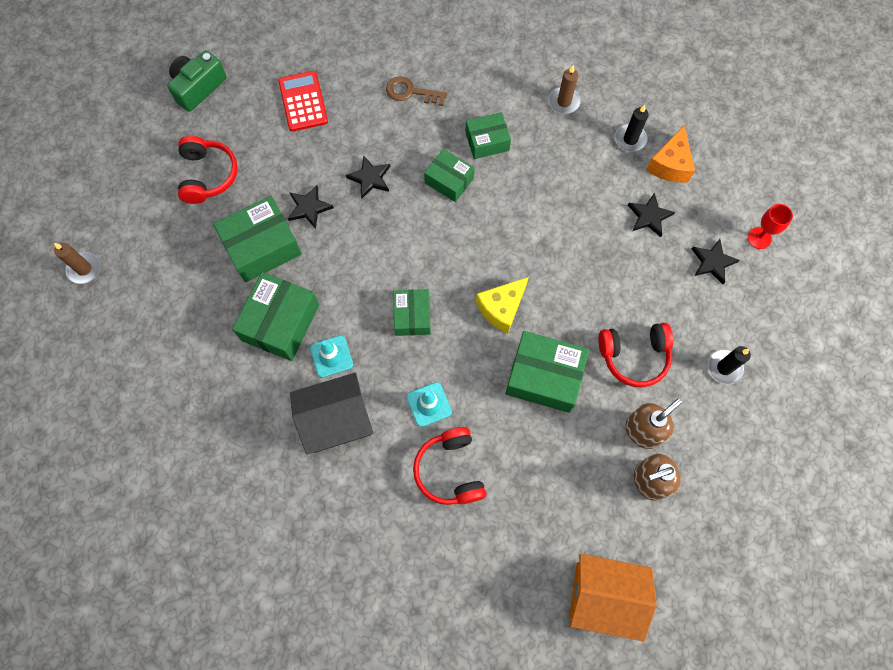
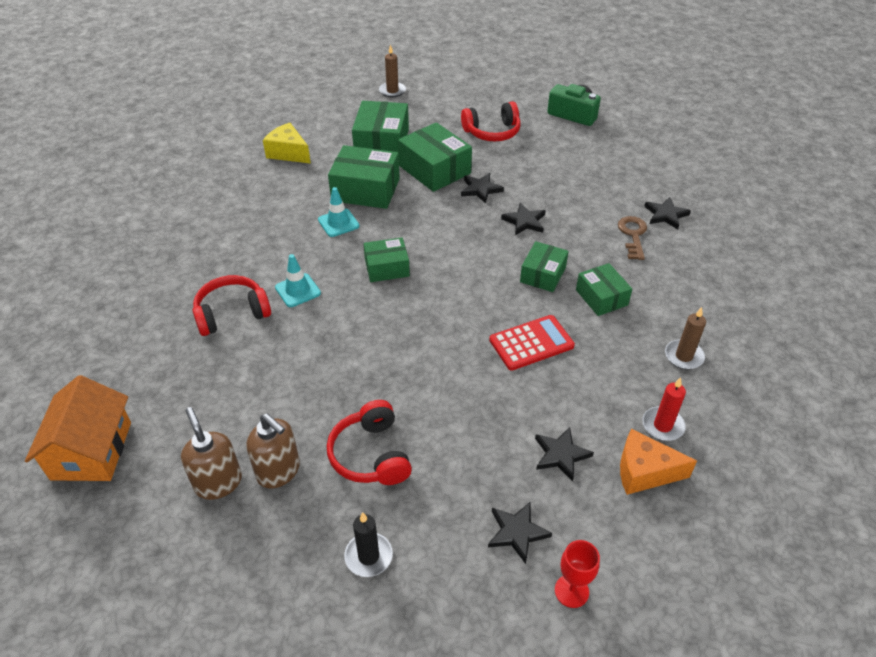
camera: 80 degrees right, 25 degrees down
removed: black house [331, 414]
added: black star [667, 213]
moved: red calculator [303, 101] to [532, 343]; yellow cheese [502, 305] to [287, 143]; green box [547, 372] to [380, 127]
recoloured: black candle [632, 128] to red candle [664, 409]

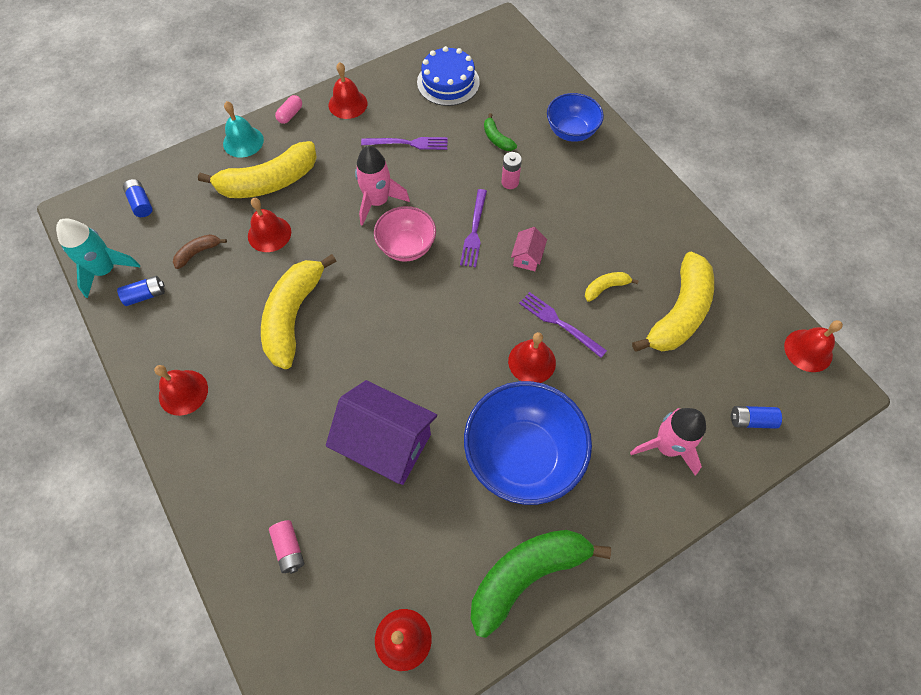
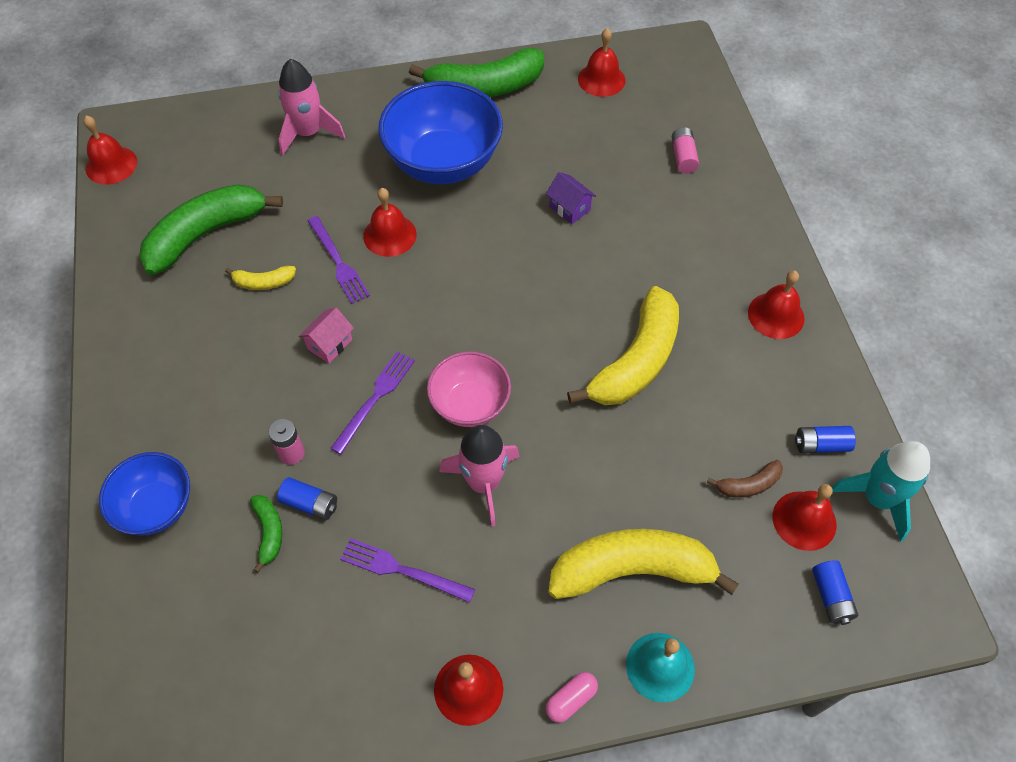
camera: 160 degrees left, 5 degrees down
removed: blue cake [448, 76]
moved: red bell [269, 225] to [805, 517]; blue battery [756, 417] to [307, 498]
recoloured: yellow banana [673, 302] to green banana [211, 229]
resized: purple house [381, 432] = [571, 198] x0.45

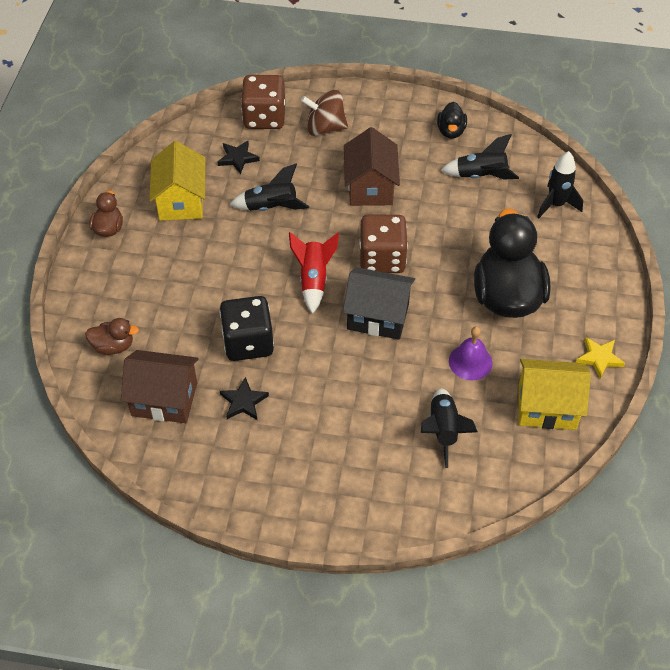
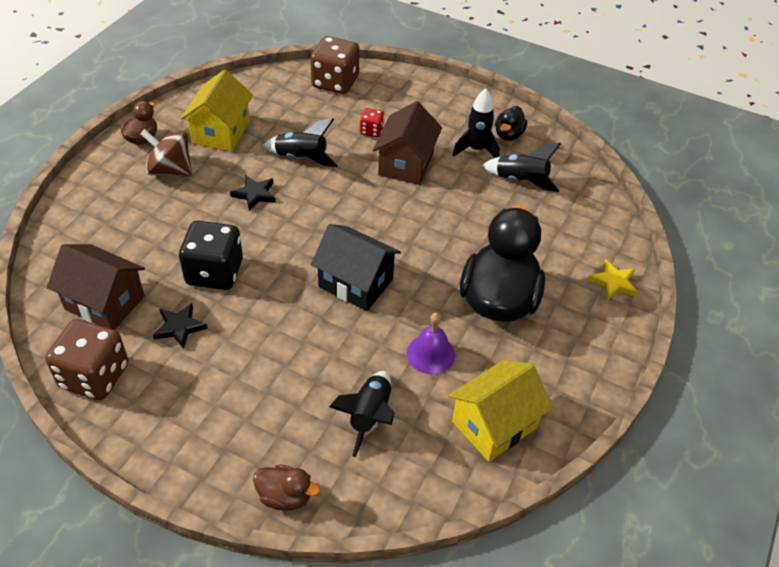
camera: 15 degrees right, 5 degrees down
removed: red rocket [314, 273]
added: red dice [372, 122]
moved: brown duck [112, 336] to [286, 487]; black star [238, 157] to [253, 193]; brown spinning top [324, 113] to [166, 152]; brown dice [383, 244] to [86, 359]; black rocket [560, 185] to [476, 123]; yellow star [600, 358] to [612, 279]
turned: yellow house [555, 394] = [500, 411] 60 degrees counterclockwise

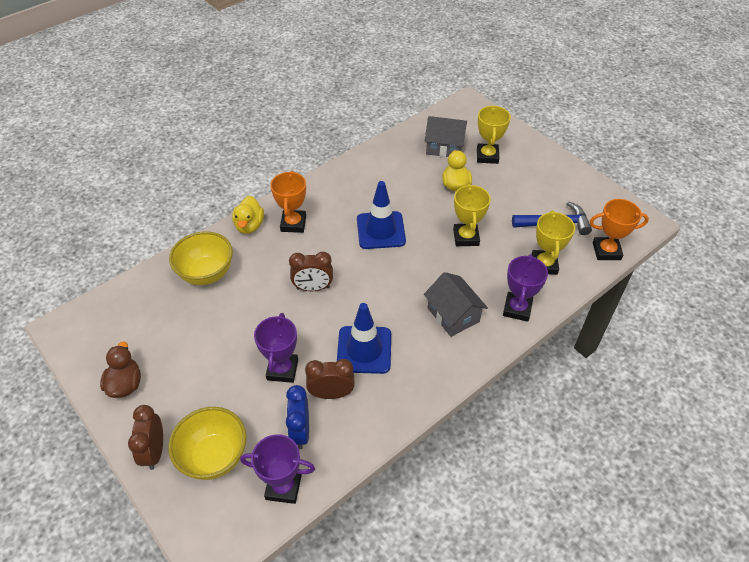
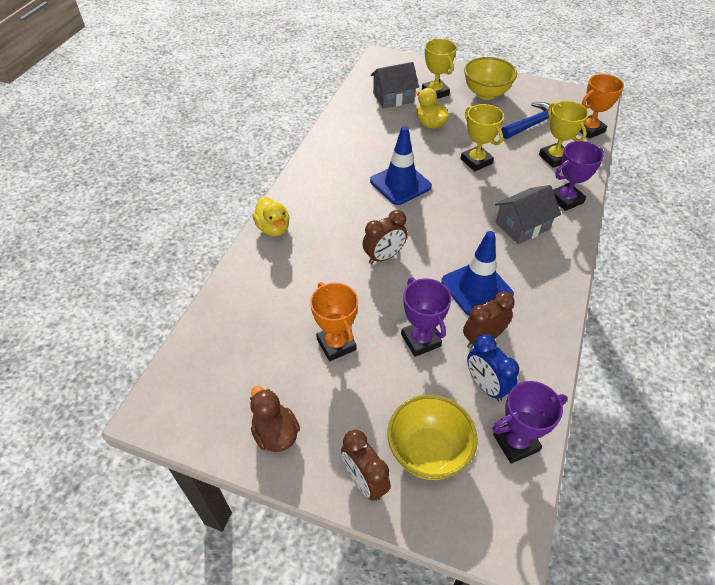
camera: 30 degrees left, 0 degrees up
moved: yellow bowl [201, 258] to [490, 78]; orange trophy [288, 202] to [334, 321]
turned: grey house [456, 304] = [528, 215] 60 degrees counterclockwise; purple trophy [525, 288] = [578, 176] 75 degrees clockwise

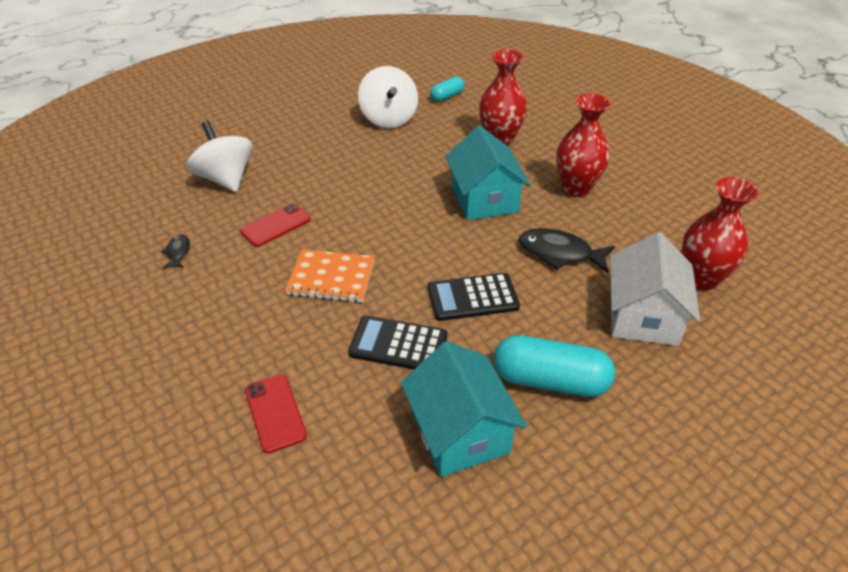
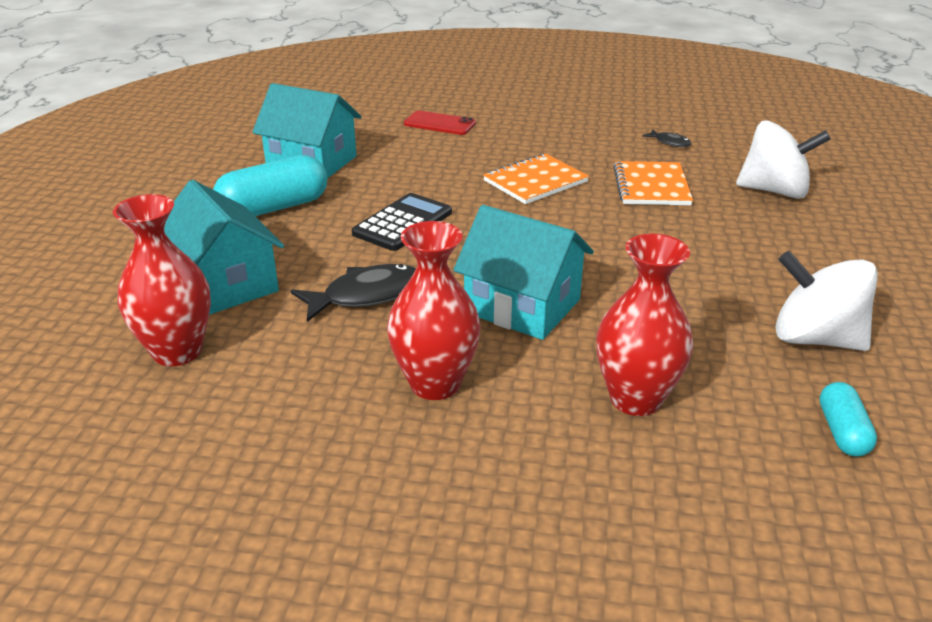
camera: 135 degrees right, 10 degrees down
removed: black calculator [397, 342]
replaced: red phone [275, 225] to orange notebook [653, 183]
recoloured: white house [655, 289] to turquoise house [224, 247]

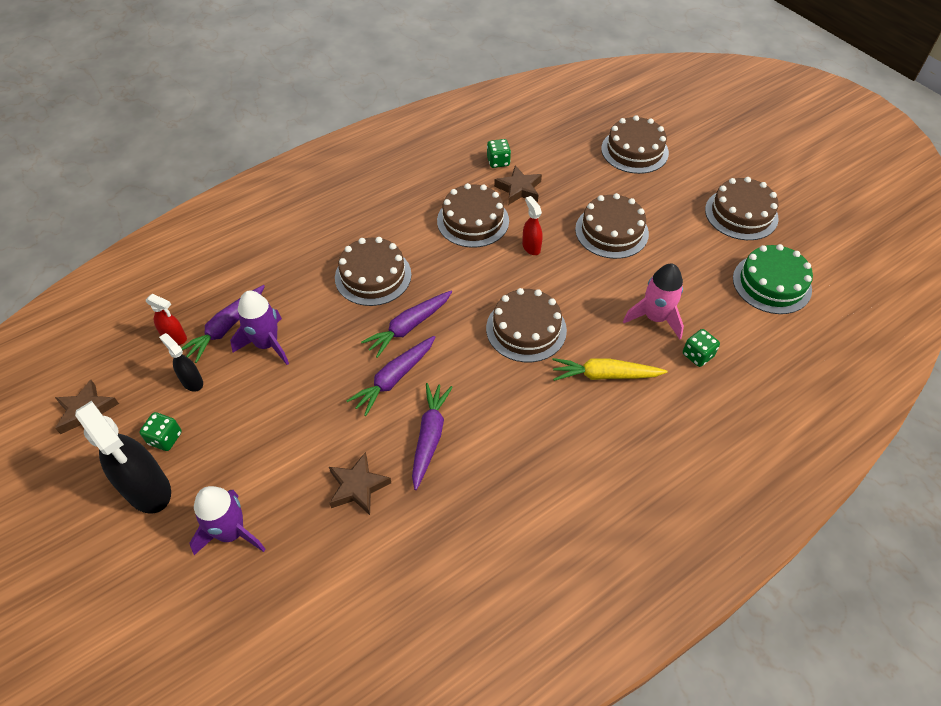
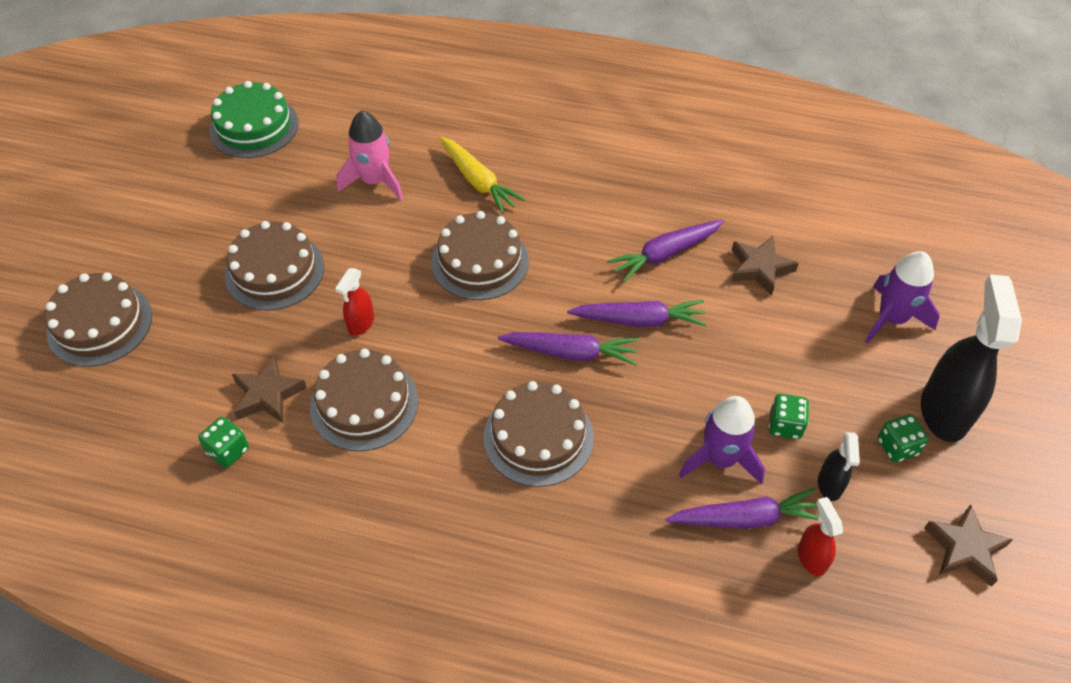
camera: 130 degrees left, 0 degrees up
removed: brown cake [742, 208]
moved: green dice [701, 348] to [789, 416]

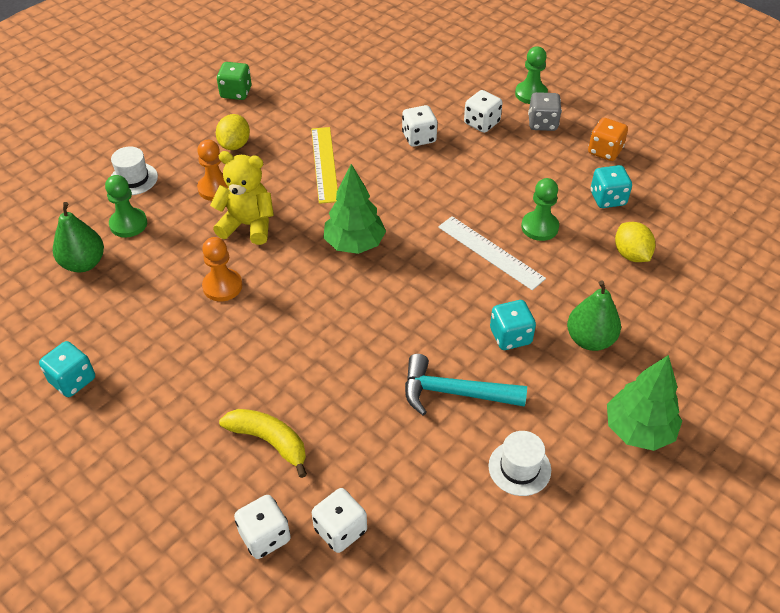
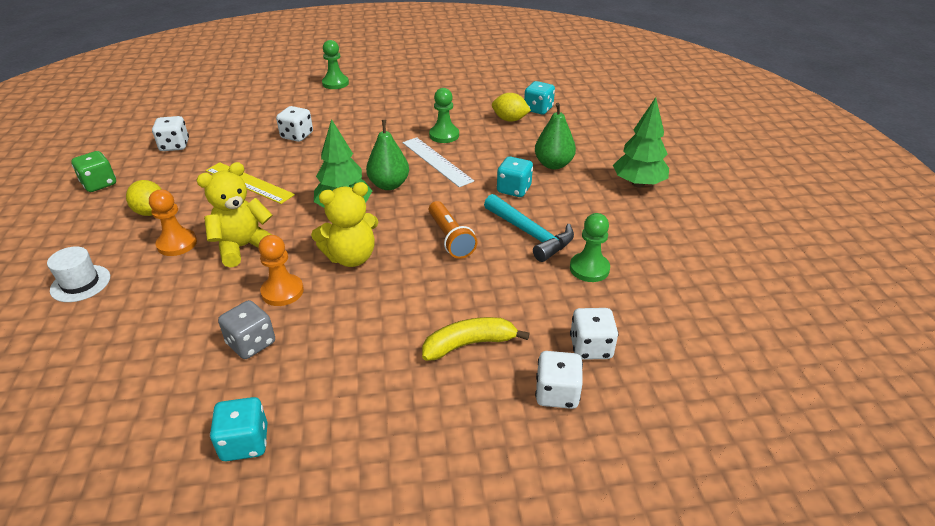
camera: 50 degrees left, 10 degrees down
removed: white hat [519, 463]; orange dice [608, 139]
added: yellow teddy bear [344, 224]; orange flashlight [453, 230]
moved: green pear [78, 237] to [387, 155]; green pawn [126, 206] to [590, 247]; white dice [483, 111] to [170, 133]; grey dice [545, 111] to [246, 329]; turquoise dice [611, 186] to [539, 98]
turned: turquoise hammer [466, 385] = [529, 228] 90 degrees counterclockwise; white ruler [492, 253] = [438, 162] 60 degrees clockwise

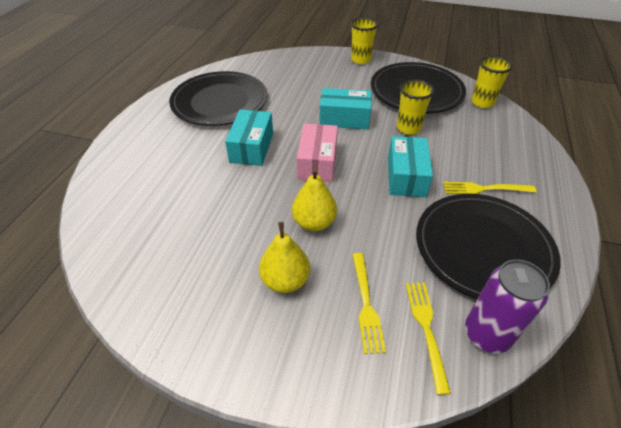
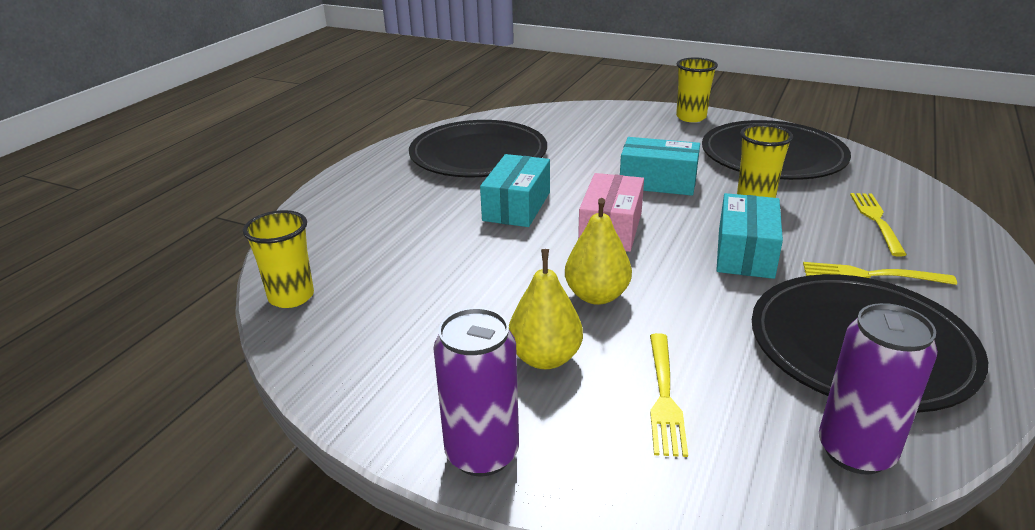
camera: 10 degrees right, 15 degrees down
added: purple can [476, 392]
moved: yellow fork [428, 338] to [878, 225]; yellow cup [492, 82] to [278, 259]

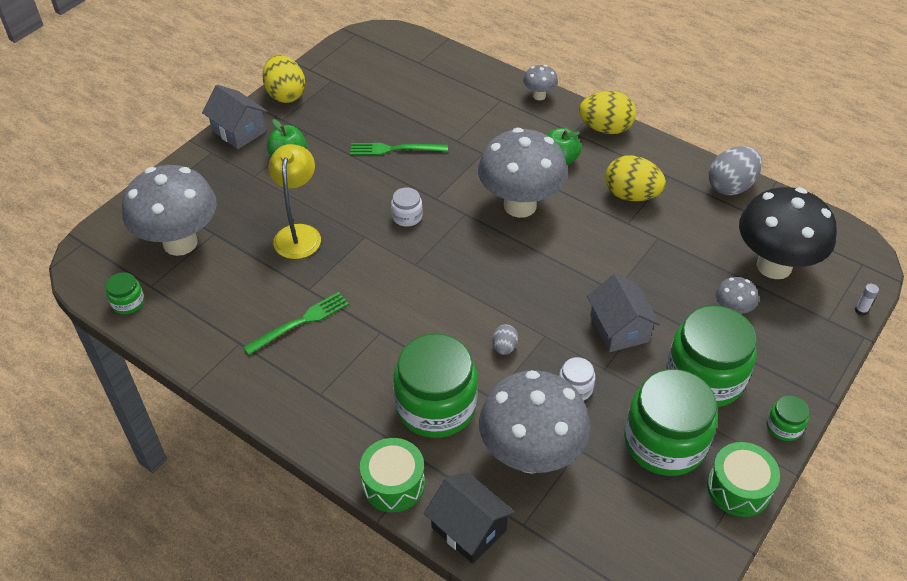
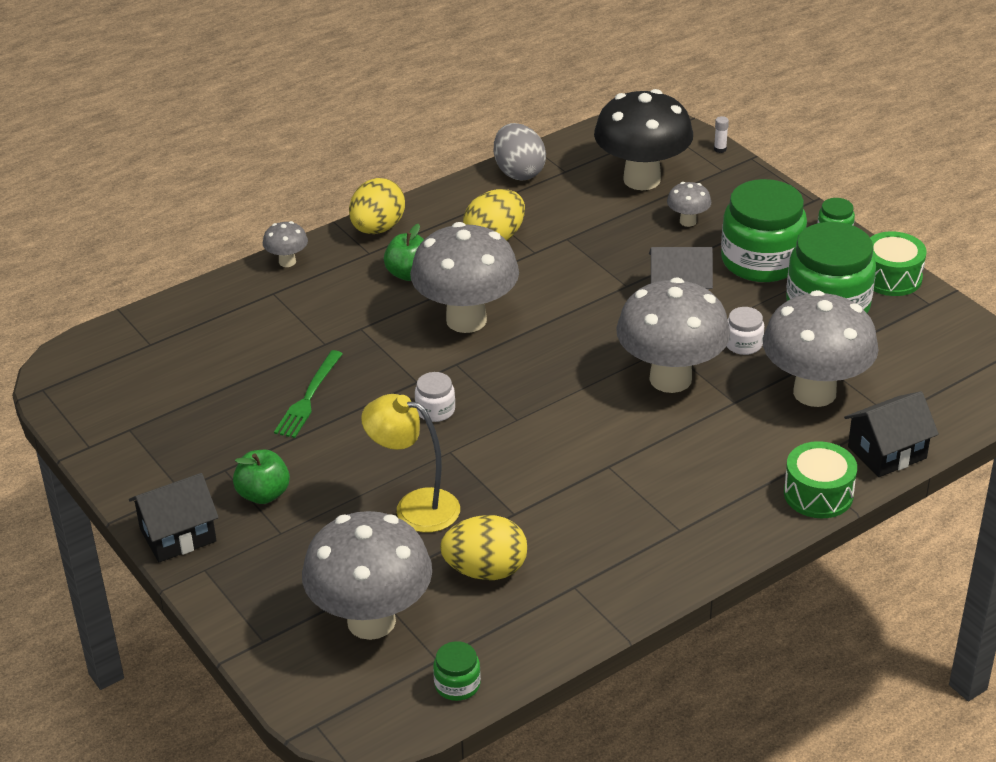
camera: 70 degrees left, 10 degrees down
removed: green fork [296, 323]; green jar [435, 386]
moved: yellow egg [283, 79] to [483, 547]
replaced: grey egg [505, 339] to grey mushroom [673, 335]
recoloured: grey house [235, 117] to black house [174, 517]

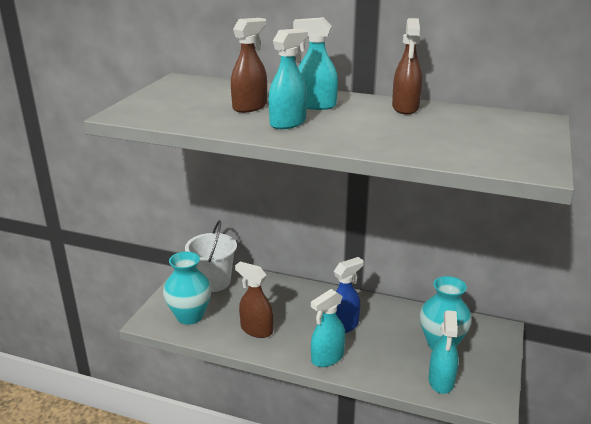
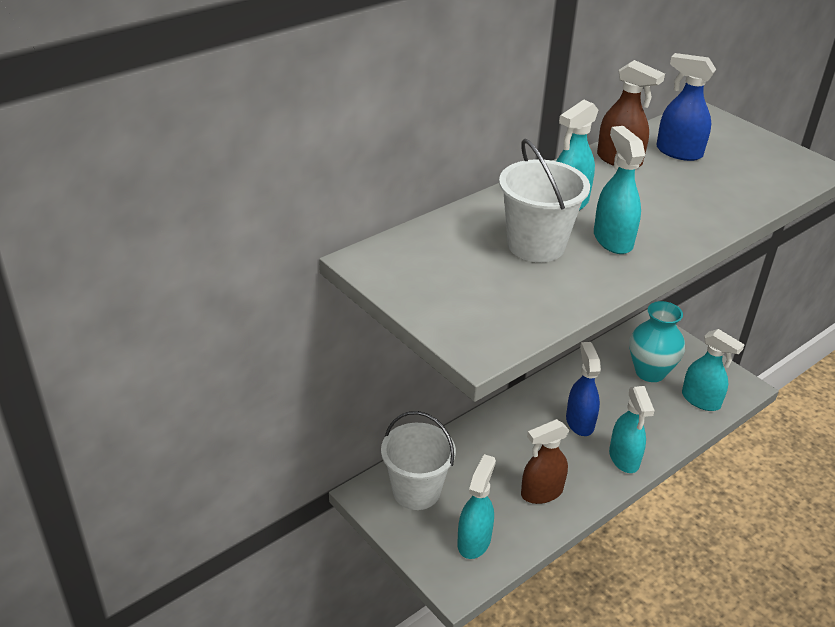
camera: 60 degrees left, 10 degrees up
added: blue spray bottle [686, 107]
replaced: turquoise vase [187, 288] to turquoise spray bottle [476, 506]; brown spray bottle [249, 65] to white bucket [544, 200]

